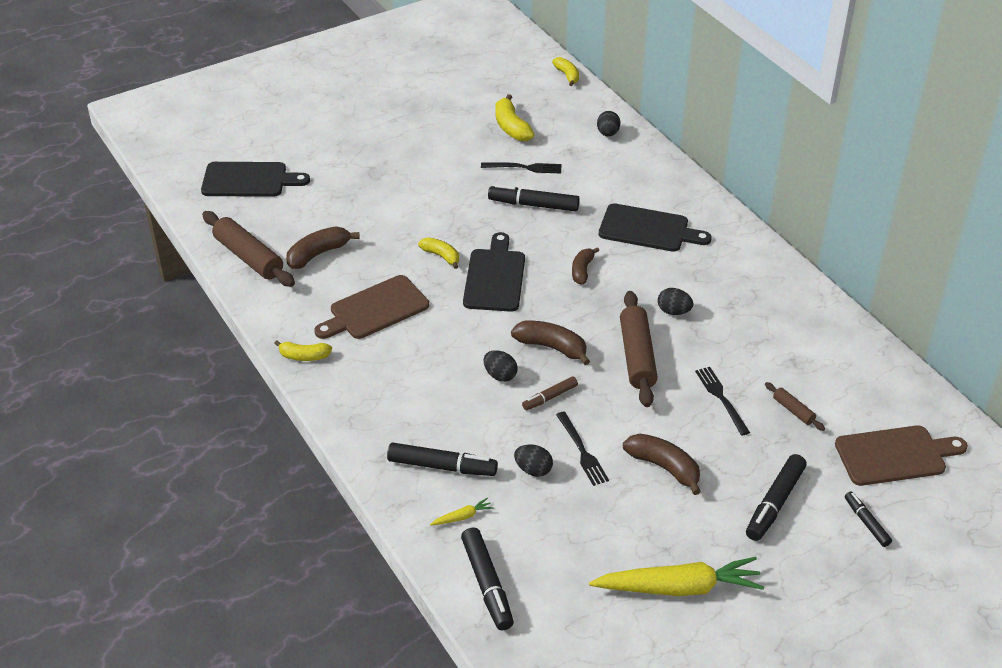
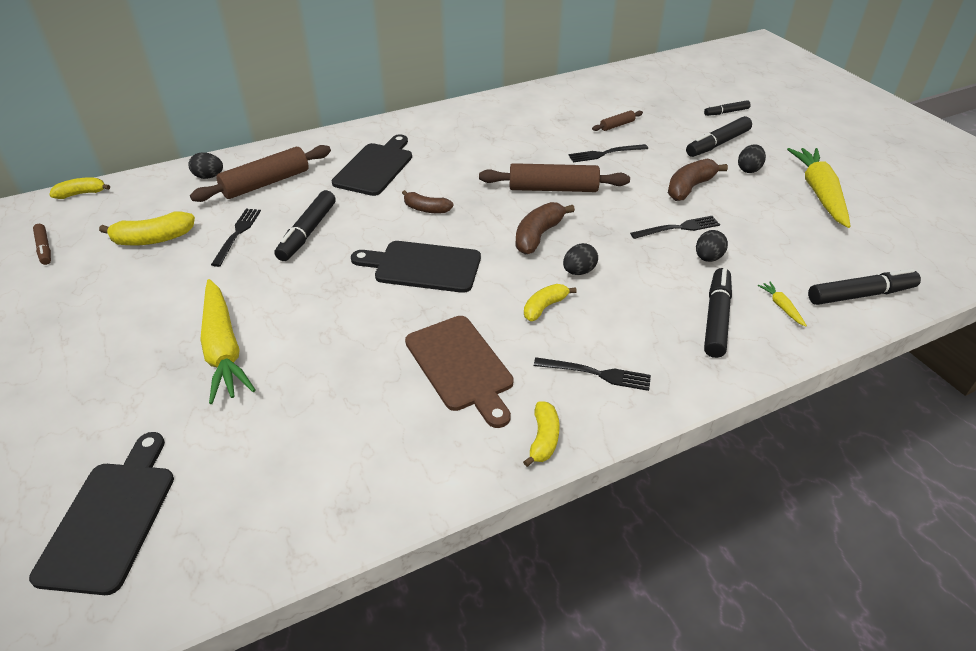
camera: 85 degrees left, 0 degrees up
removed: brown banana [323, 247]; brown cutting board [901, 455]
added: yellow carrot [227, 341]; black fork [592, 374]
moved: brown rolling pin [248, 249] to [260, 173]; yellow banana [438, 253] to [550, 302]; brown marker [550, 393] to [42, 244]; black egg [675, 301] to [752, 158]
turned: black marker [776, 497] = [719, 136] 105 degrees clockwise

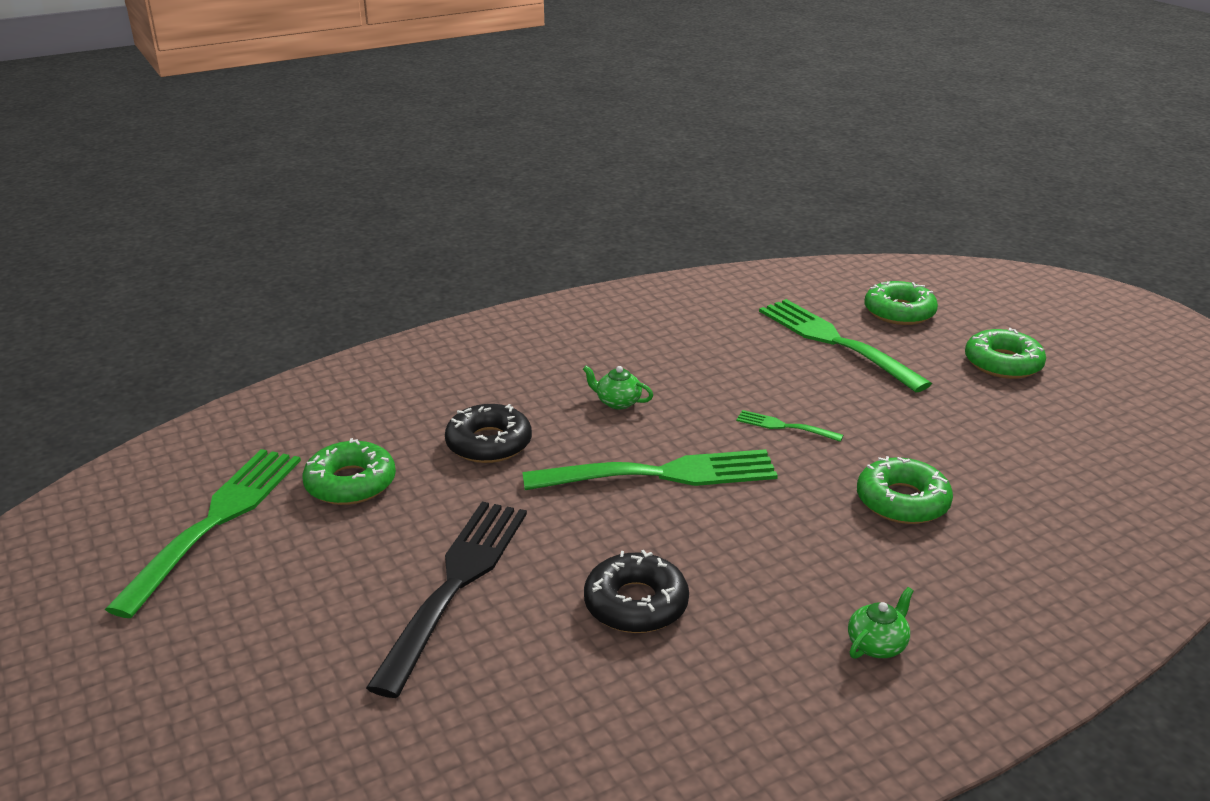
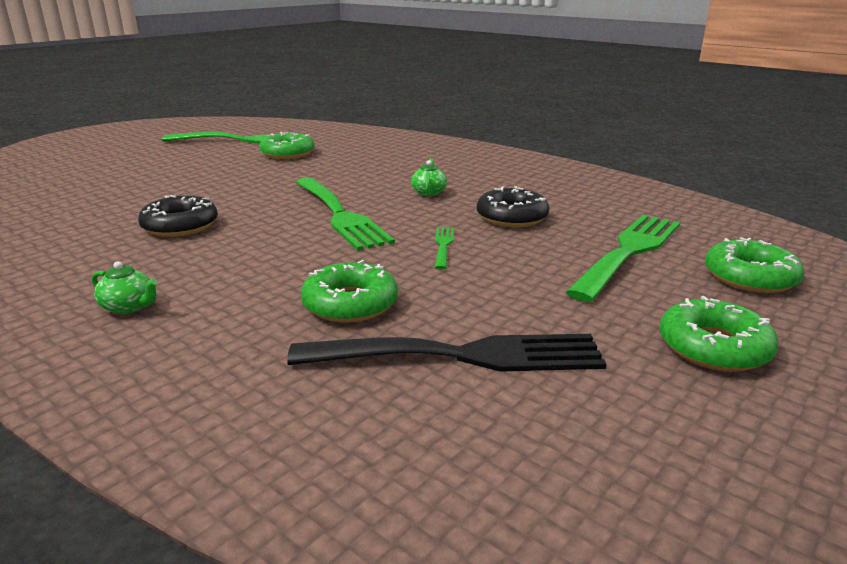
camera: 70 degrees right, 5 degrees down
moved: black fork [446, 600] to [447, 353]; black donut [488, 433] to [513, 206]

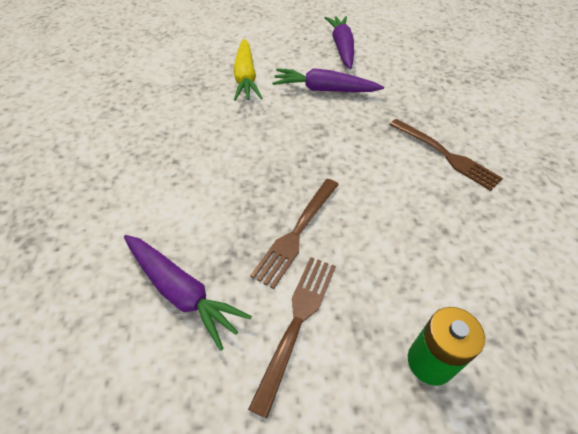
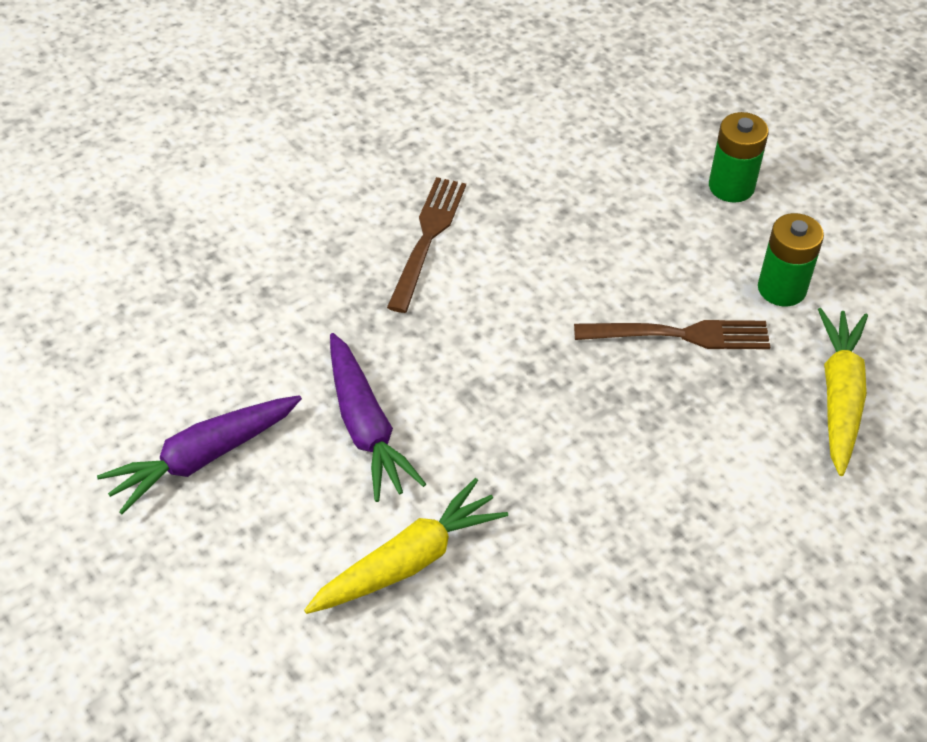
camera: 120 degrees left, 0 degrees up
replaced: brown fork [292, 337] to green battery [791, 260]
recoloured: purple carrot [188, 293] to yellow carrot [843, 392]

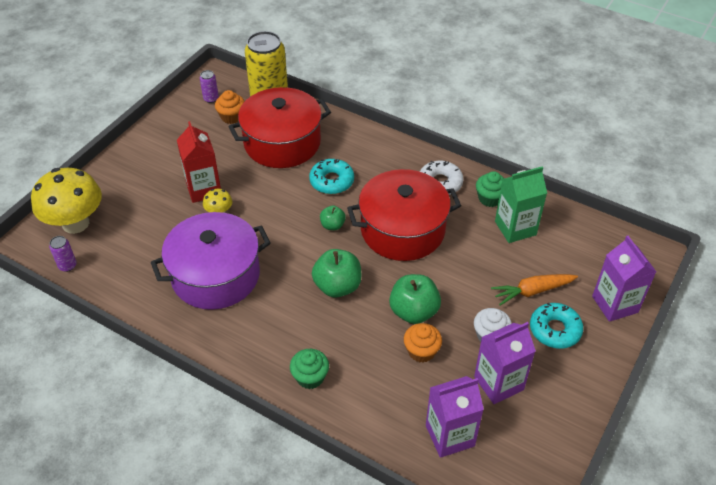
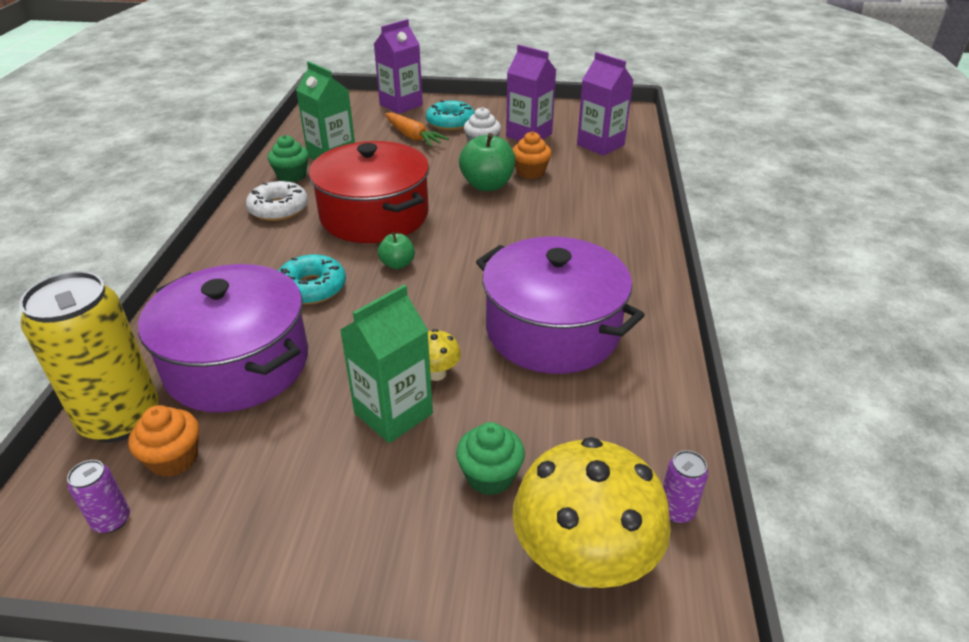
camera: 115 degrees left, 10 degrees down
removed: green apple [337, 273]
moved: green cupcake [309, 369] to [490, 458]
recoloured: red carton [199, 162] to green carton [386, 364]; red pot [279, 127] to purple pot [223, 338]

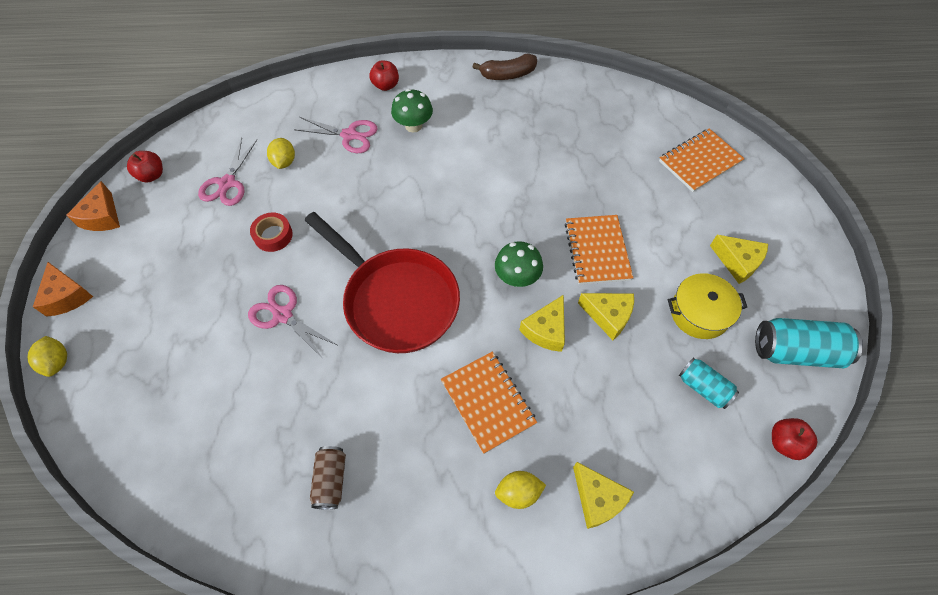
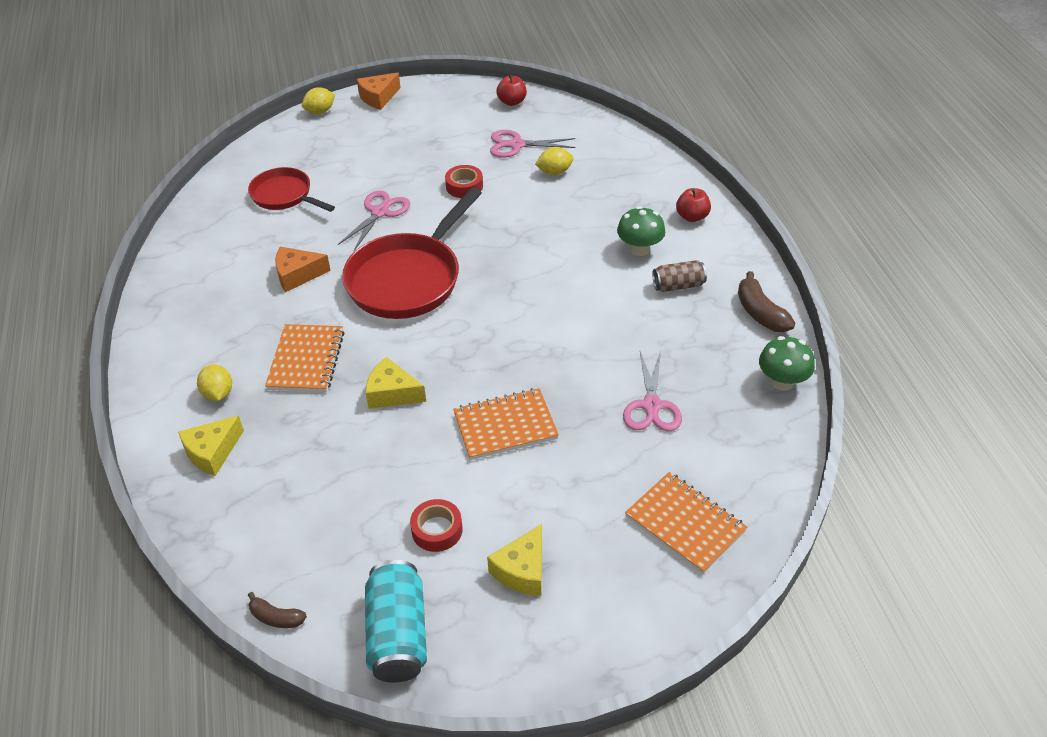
camera: 80 degrees right, 15 degrees down
removed: yellow cheese [606, 316]; turquoise can [709, 383]
added: red pan [291, 189]
moved: orange cheese [93, 206] to [303, 269]; pink scissors [336, 135] to [652, 391]; brown can [328, 478] to [679, 276]; green mushroom [519, 264] to [787, 363]
replaced: yellow pot [707, 306] to red tape [436, 525]; red apple [795, 439] to brown banana [277, 610]
turned: orange notebook [489, 403] = [304, 358] 45 degrees counterclockwise

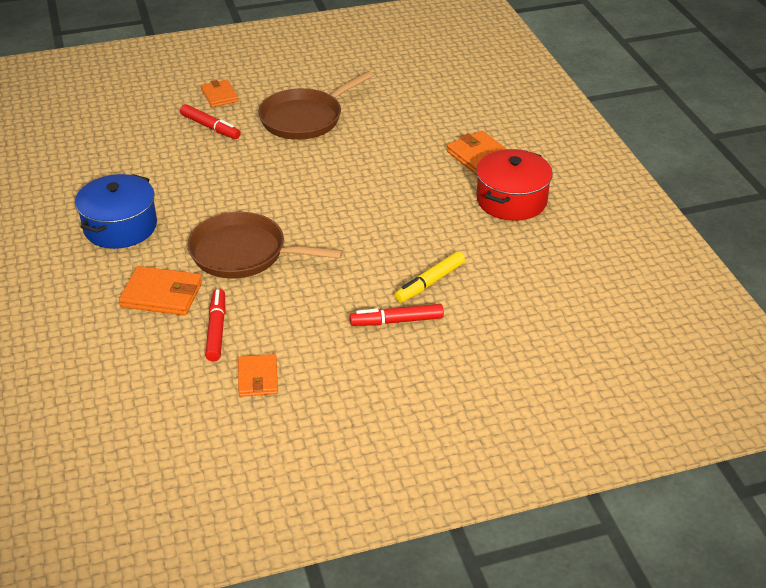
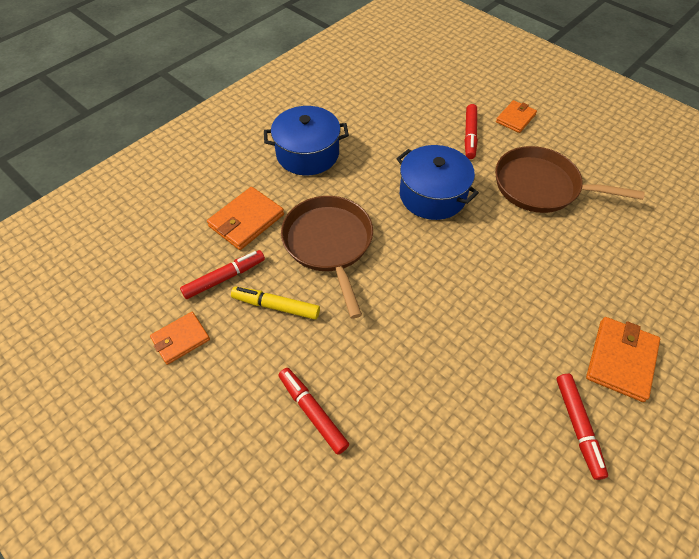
camera: 60 degrees right, 15 degrees up
added: blue pot [438, 182]
moved: yellow marker [430, 277] to [275, 303]
replaced: red pot [514, 185] to red marker [582, 427]
turned: orange wallet [160, 291] = [245, 218] 60 degrees clockwise

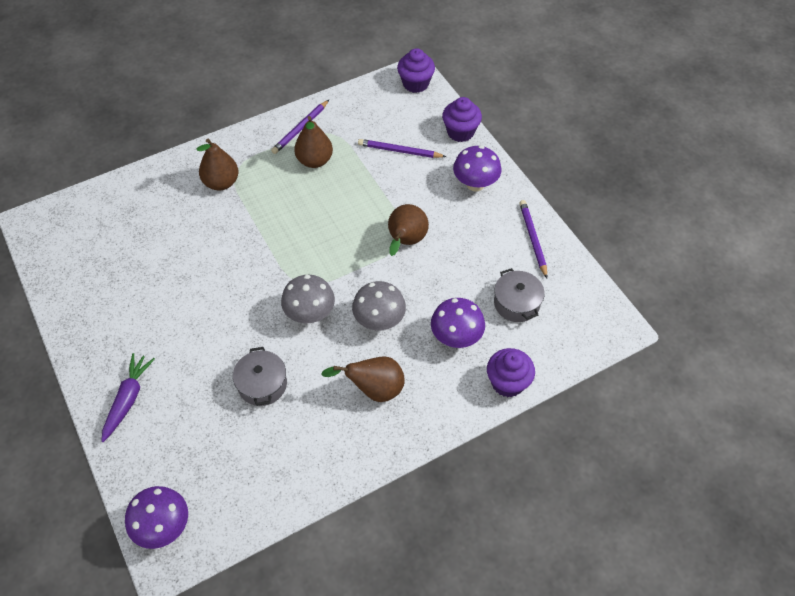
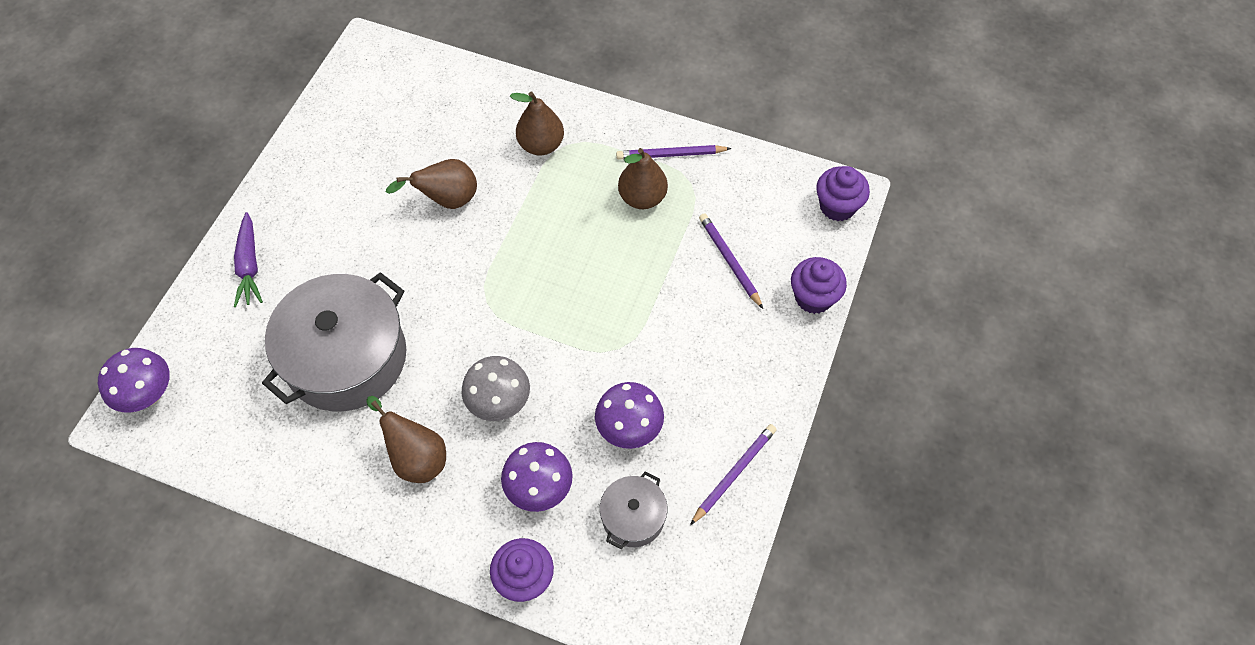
camera: 50 degrees right, 5 degrees up
removed: grey mushroom [308, 299]
moved: brown pear [408, 230] to [431, 184]; purple mushroom [477, 168] to [629, 415]
turned: purple carrot [128, 397] = [248, 259] 105 degrees clockwise
resized: grey pot [260, 376] = [334, 341] x2.08

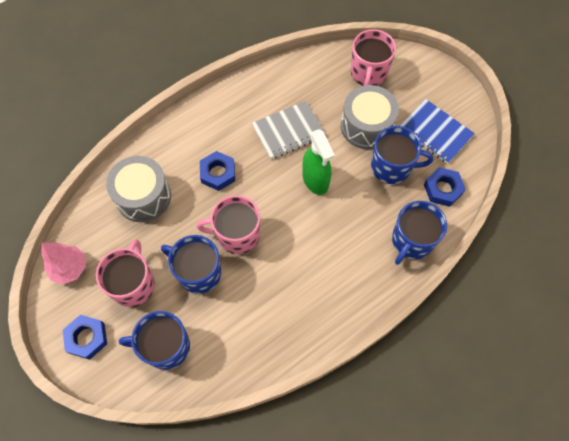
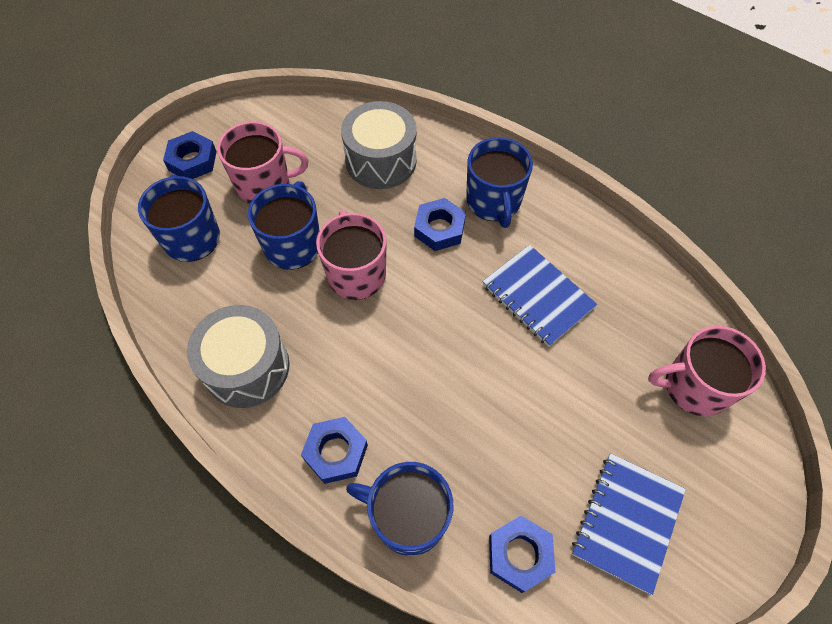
camera: 75 degrees right, 5 degrees down
removed: pink tree [64, 263]; green spray bottle [318, 162]
added: blue nut [334, 450]
moved: grey drum [370, 117] to [238, 356]; blue mug [402, 155] to [499, 182]
recoloured: grey notebook [289, 130] to blue notebook [540, 296]

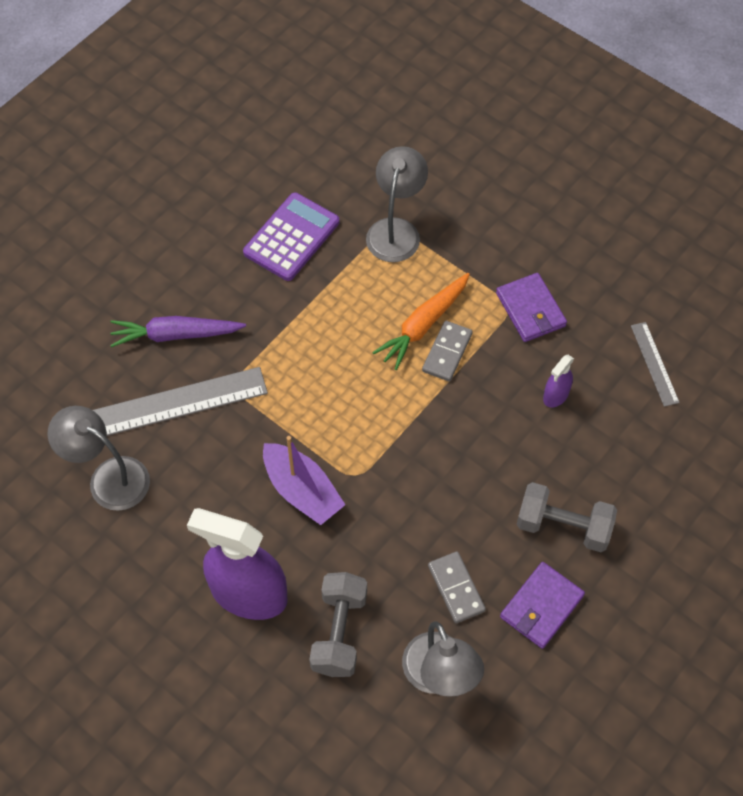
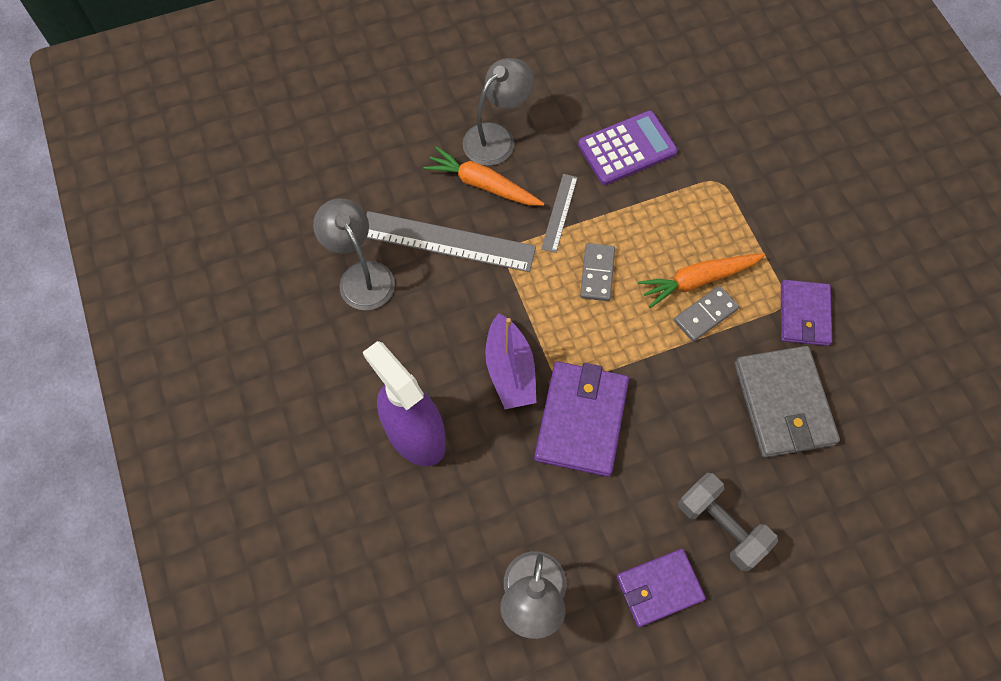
camera: 30 degrees right, 5 degrees up
removed: grey dumbbell [338, 624]
added: purple wallet [581, 419]
moved: grey lamp [397, 204] to [498, 112]; grey domino [457, 587] to [597, 272]; grey ruler [655, 364] to [559, 213]
replaced: purple spray bottle [558, 381] to grey wallet [787, 402]
recoloured: purple carrot [178, 331] to orange carrot [484, 176]

